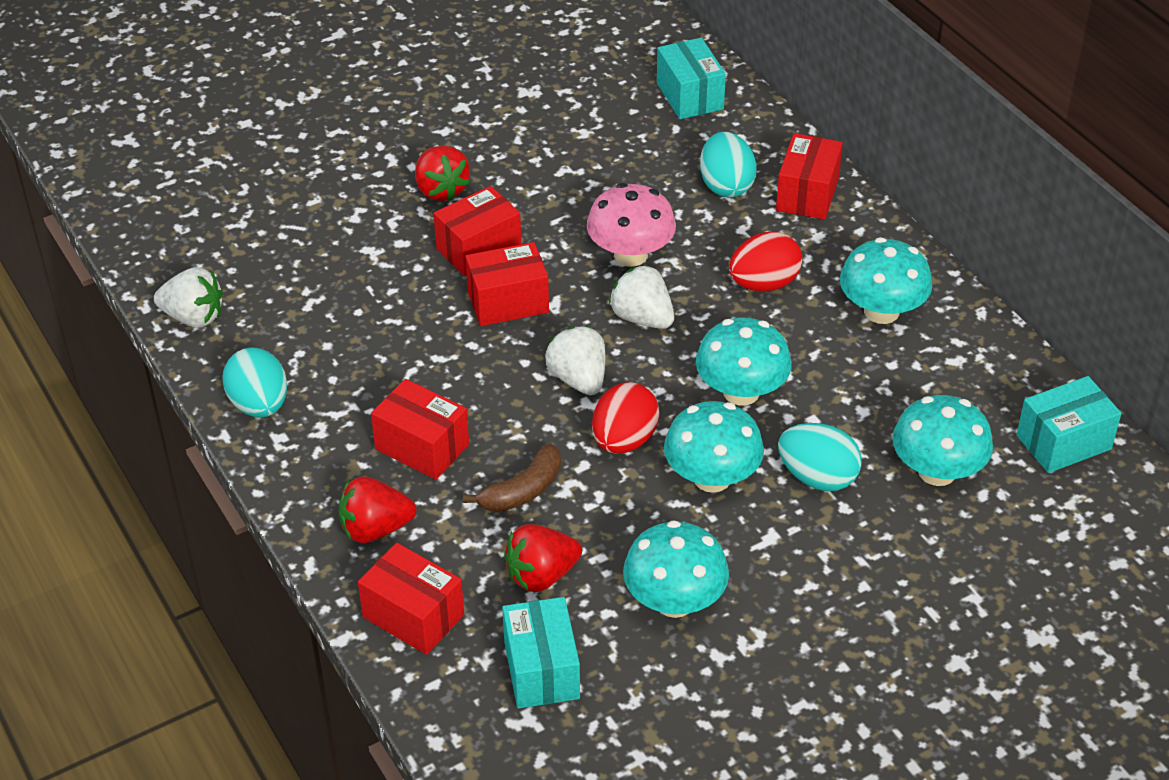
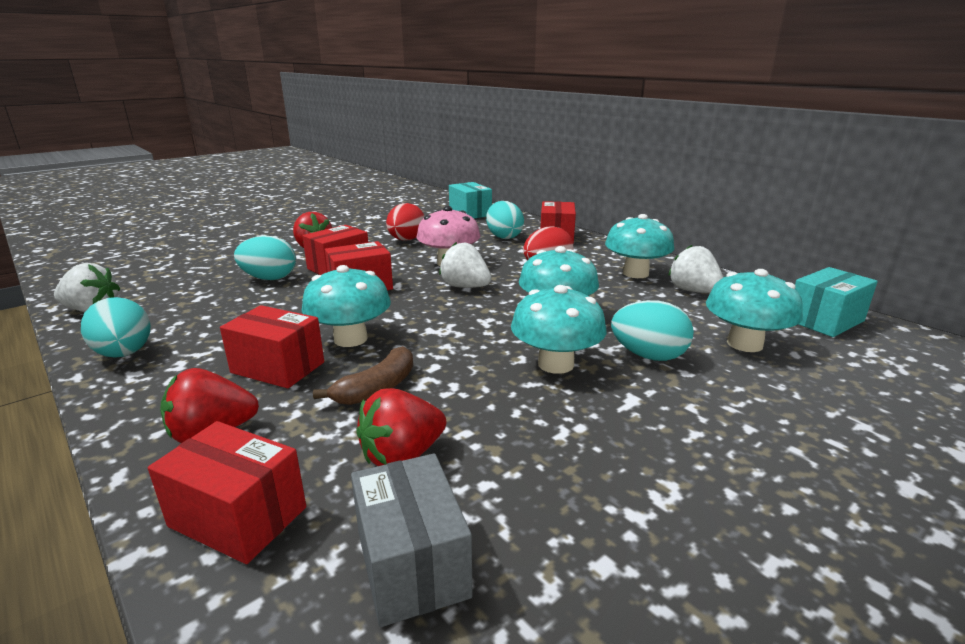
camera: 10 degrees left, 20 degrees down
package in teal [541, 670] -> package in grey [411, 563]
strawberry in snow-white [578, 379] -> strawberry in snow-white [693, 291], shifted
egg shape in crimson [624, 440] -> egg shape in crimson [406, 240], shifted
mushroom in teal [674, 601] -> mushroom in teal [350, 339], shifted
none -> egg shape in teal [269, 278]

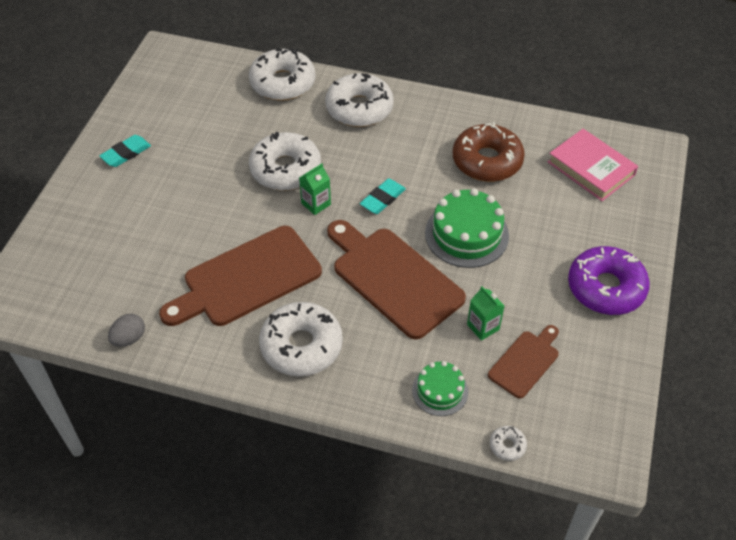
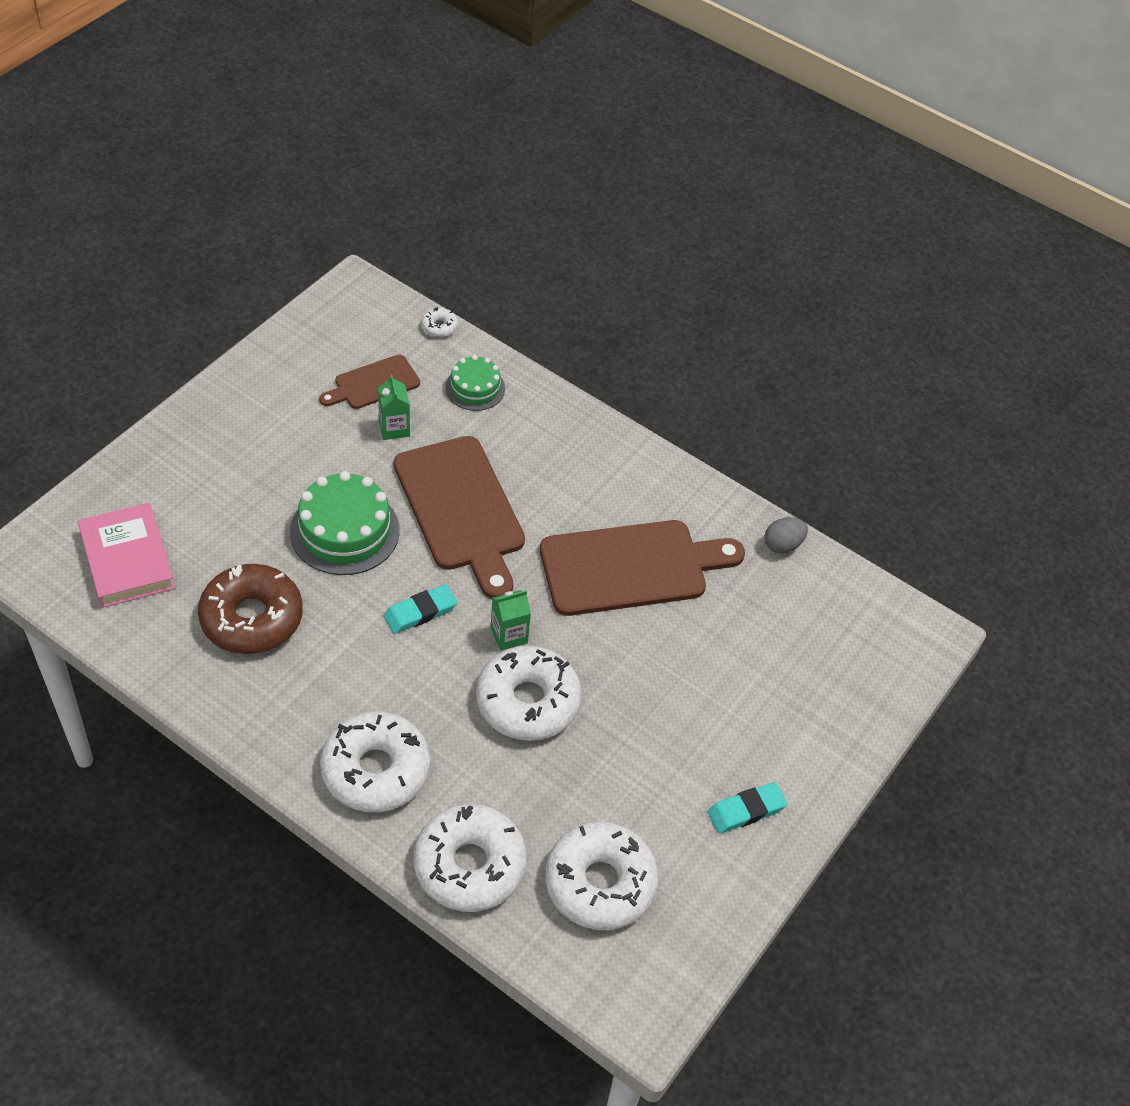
camera: 165 degrees left, 0 degrees up
donut in snow-white [301, 346] -> donut in snow-white [600, 883], shifted
donut in purple [606, 288] -> none

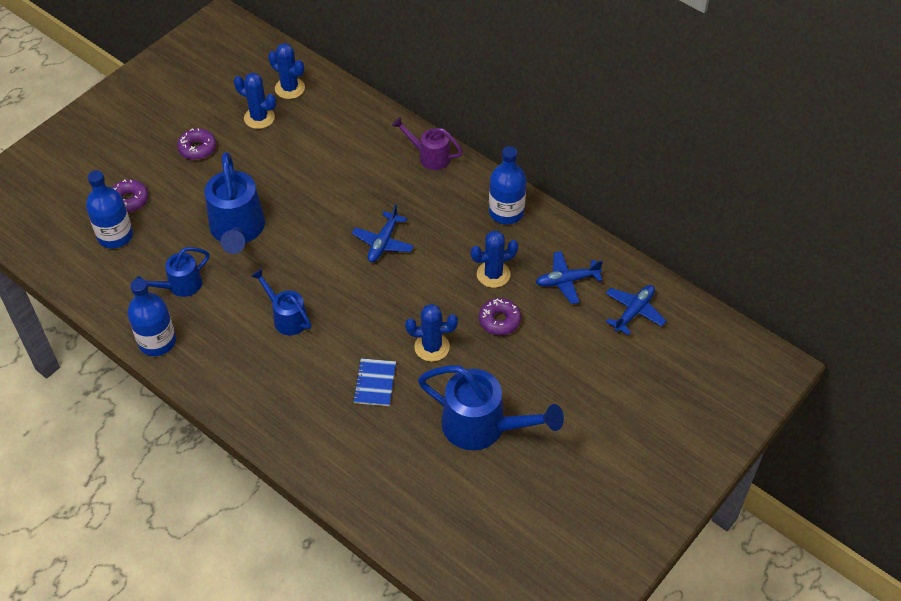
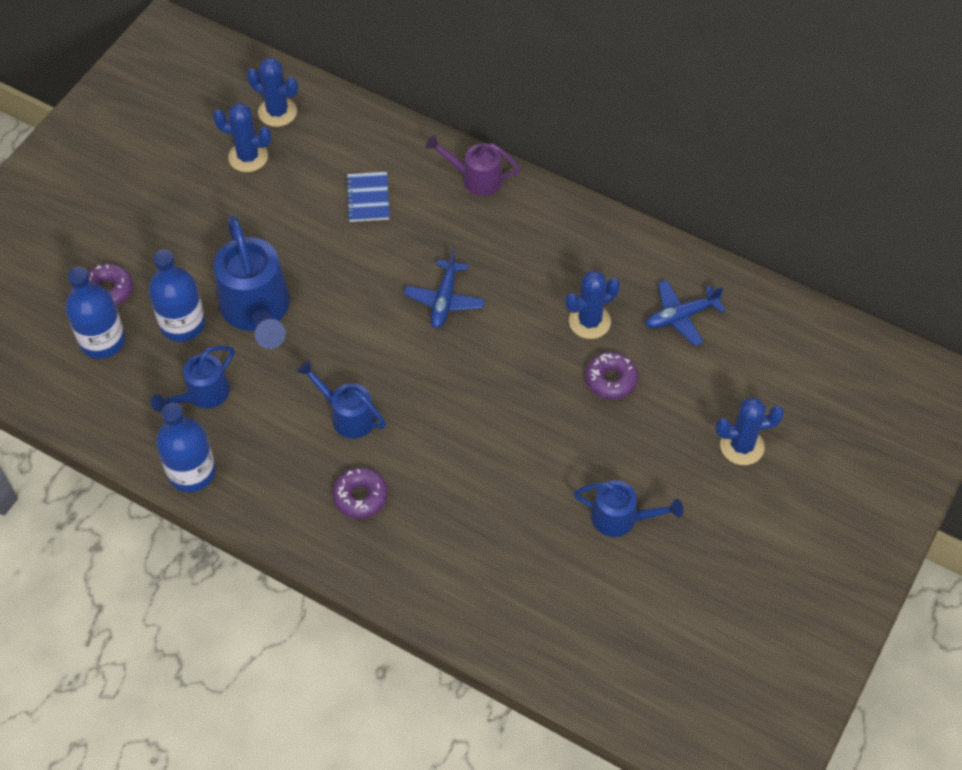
camera: 10 degrees left, 5 degrees up
donut in purple [197, 148] -> donut in purple [360, 497], shifted
notebook in royal blue [375, 383] -> notebook in royal blue [368, 198], shifted
prickly plant in royal blue [432, 347] -> prickly plant in royal blue [742, 446], shifted
sprinkling can in royal blue [483, 427] -> sprinkling can in royal blue [621, 518], x0.58
flask in royal blue [506, 212] -> flask in royal blue [182, 324], shifted
toy plane in royal blue [634, 312] -> none

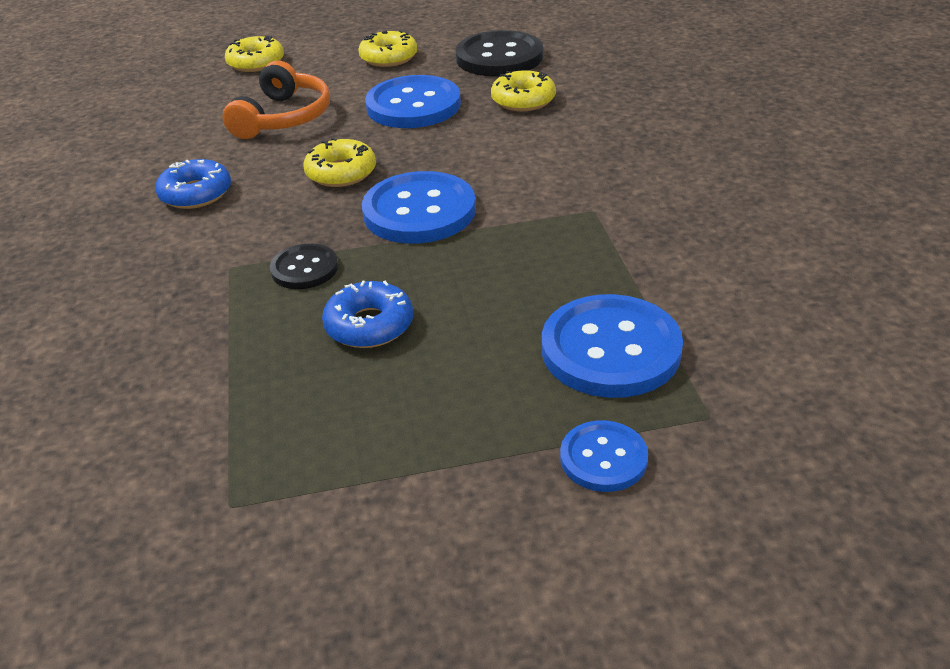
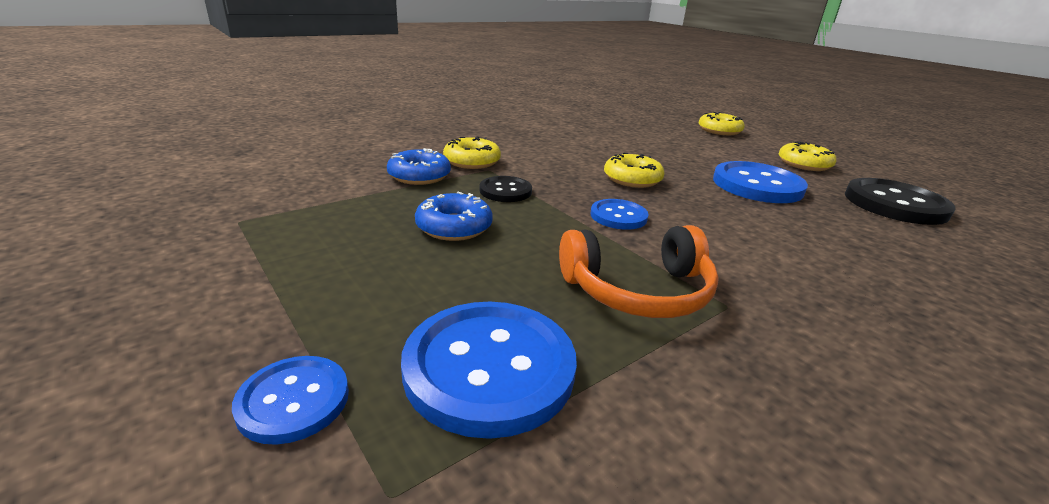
camera: 60 degrees right, 10 degrees down
donut in royal blue [196, 193] -> donut in royal blue [419, 176], shifted
over-ear headphones in orange-coloured [283, 117] -> over-ear headphones in orange-coloured [638, 290], shifted
shirt button in royal blue [419, 211] -> shirt button in royal blue [618, 216], x0.55
donut in yellow [523, 100] -> donut in yellow [472, 161], shifted

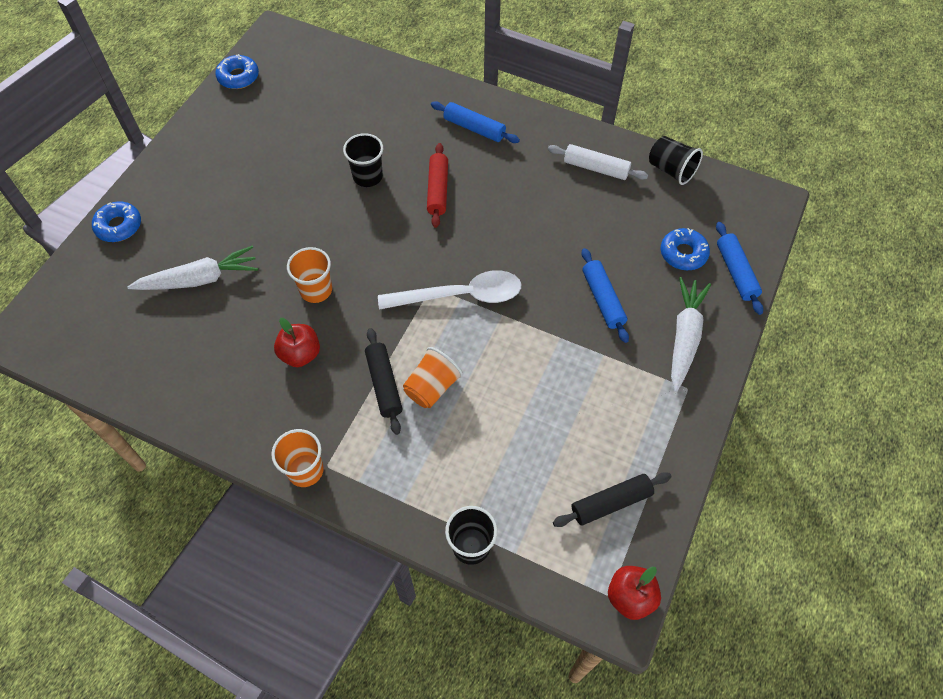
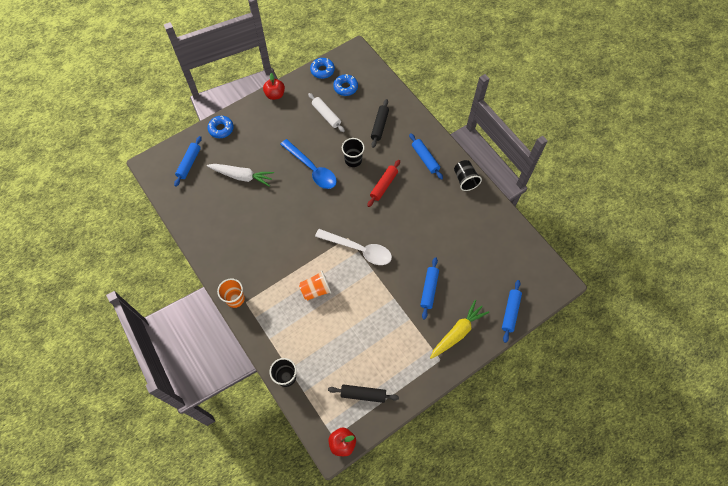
camera: 30 degrees right, 5 degrees up
toy apple in crimson [300, 354] -> toy apple in crimson [275, 95], shifted
tumbler in orange-coloured [316, 290] -> none
dough roller in ebony [384, 384] -> dough roller in ebony [379, 126], shifted
dough roller in snow-white [596, 168] -> dough roller in snow-white [326, 115], shifted
tumbler in ebony [671, 170] -> tumbler in ebony [465, 180], shifted
donut in royal blue [683, 253] -> donut in royal blue [345, 87], shifted
root vegetable in snow-white [684, 337] -> root vegetable in yellow [457, 332]
none -> dough roller in royal blue [189, 163]
none -> spoon in royal blue [312, 169]

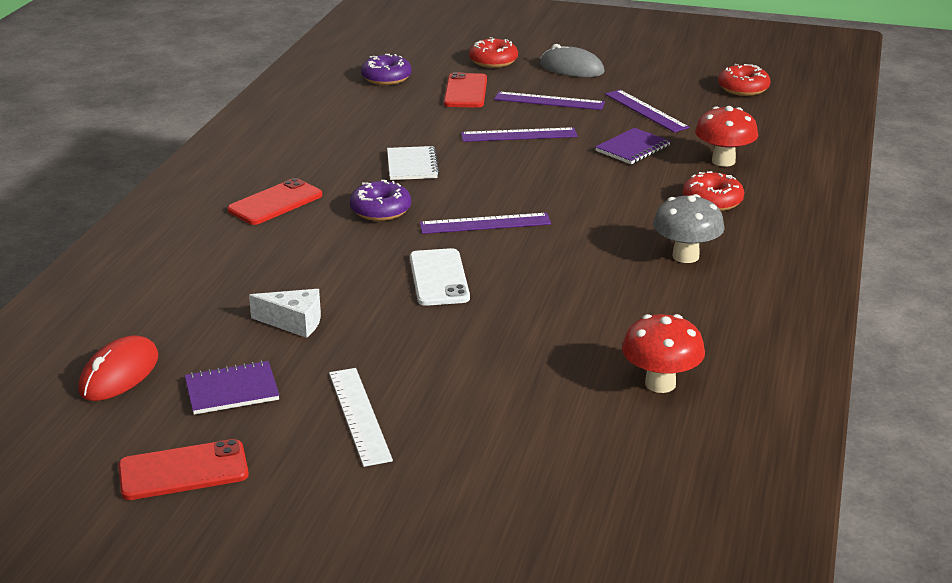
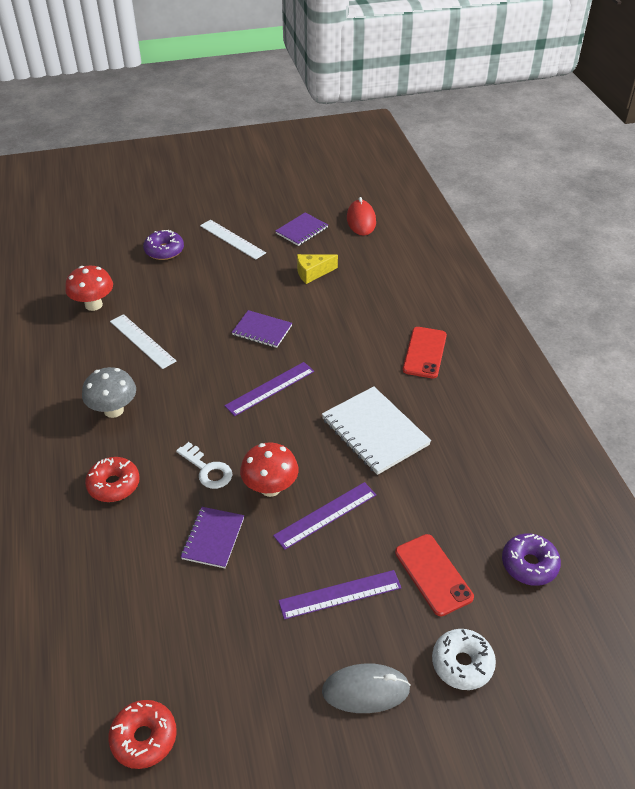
camera: 150 degrees right, 15 degrees up
mobile phone in crimson [183, 471] -> none
piece of cheese in snow-white [294, 322] -> piece of cheese in yellow [312, 273]
donut in purple [380, 210] -> donut in purple [164, 251], shifted
notebook in snow-white [412, 165] -> notebook in snow-white [375, 432], x1.64
mobile phone in snow-white [439, 278] -> notebook in purple [262, 330]
donut in crimson [493, 61] -> donut in snow-white [462, 663]
ruler in purple [646, 111] -> none
mushroom in crimson [723, 161] -> mushroom in crimson [270, 488], shifted
none -> ruler in snow-white [142, 341]
none -> latchkey in snow-white [208, 470]

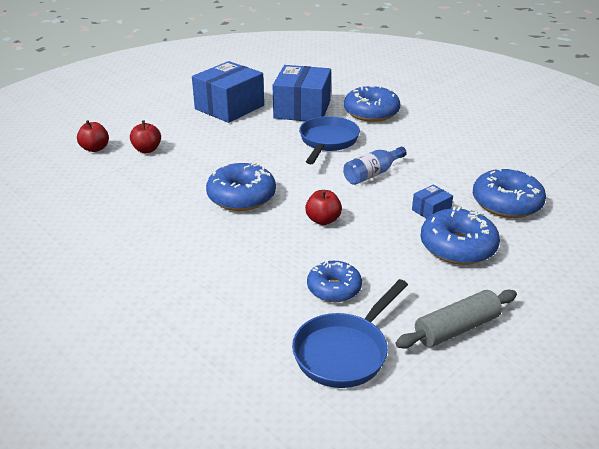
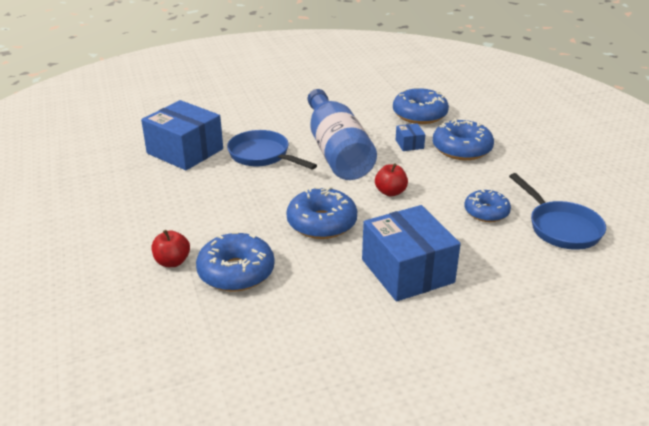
camera: 65 degrees left, 0 degrees up
toy apple in crimson [95, 148] -> none
package in royal blue [229, 107] -> package in royal blue [407, 271], shifted
flask in royal blue [372, 174] -> flask in royal blue [337, 151], x2.09
donut in royal blue [371, 112] -> donut in royal blue [236, 272], shifted
dough roller in grey [456, 328] -> none

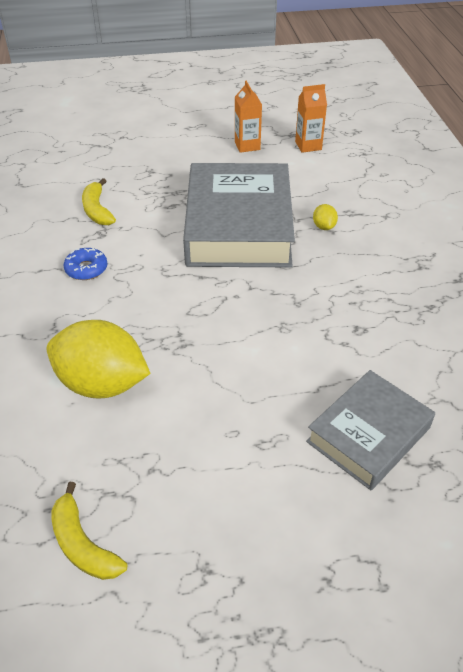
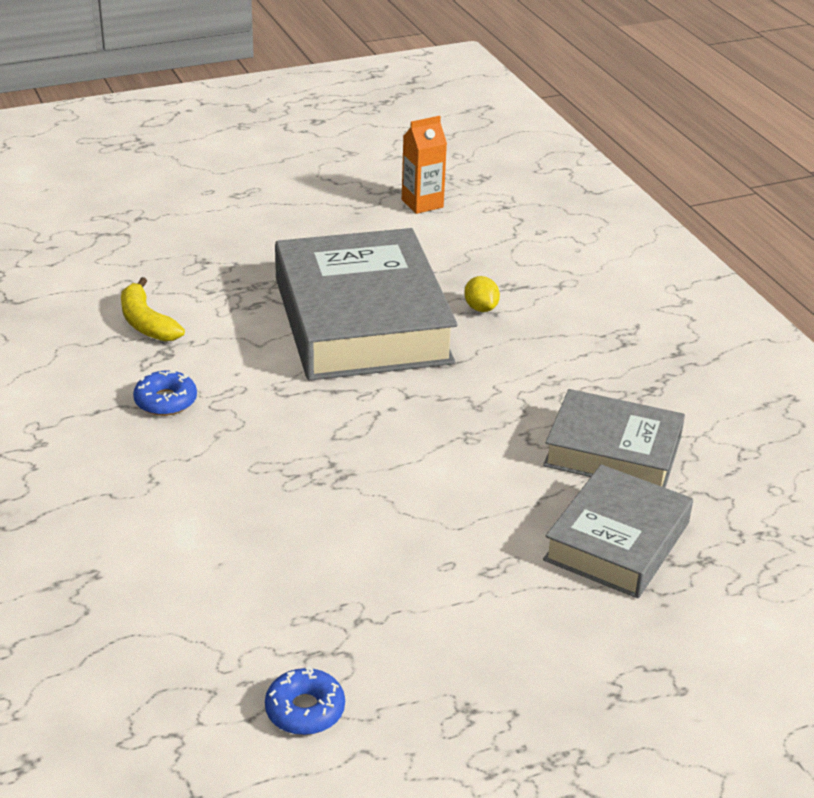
camera: 15 degrees left, 10 degrees down
citrus fruit in yellow [102, 384] -> none
banana in yellow [83, 544] -> donut in royal blue [305, 710]
carton in orange-coloured [247, 146] -> none
none -> hardcover in grey [613, 451]

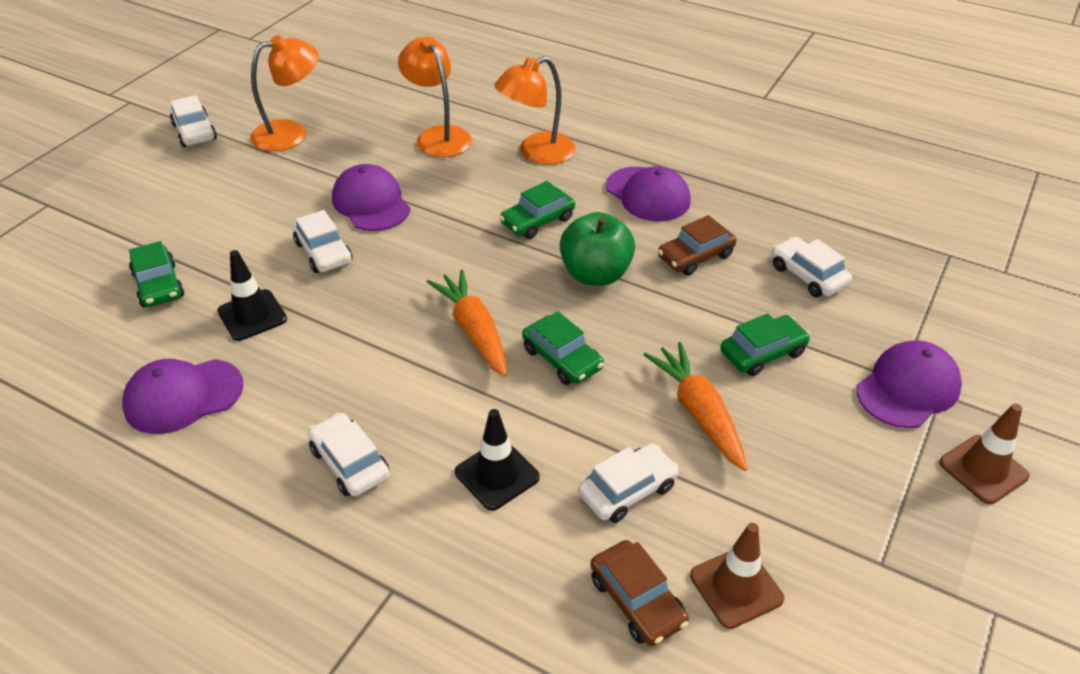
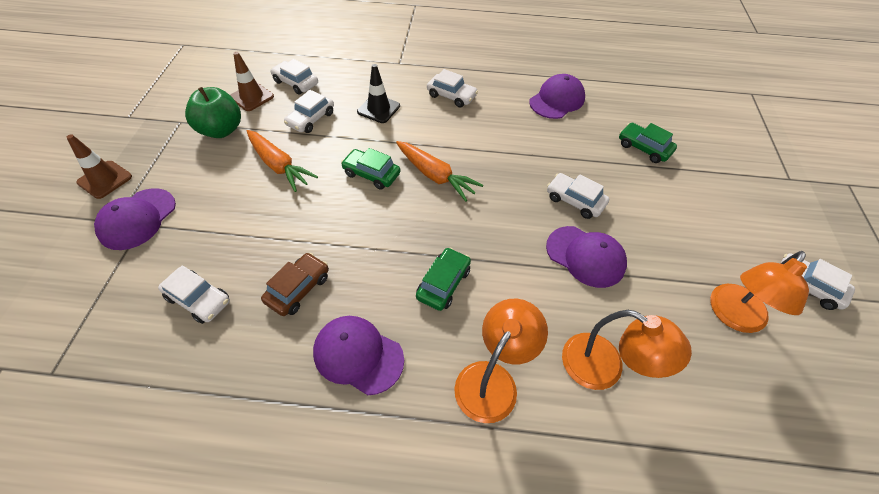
camera: 155 degrees right, 10 degrees up
road cone in ebony [252, 315] -> none
toy apple in green [595, 274] -> toy apple in green [221, 130], shifted
toy car in brown [637, 600] -> toy car in snow-white [296, 83]
toy car in green [762, 353] -> none

